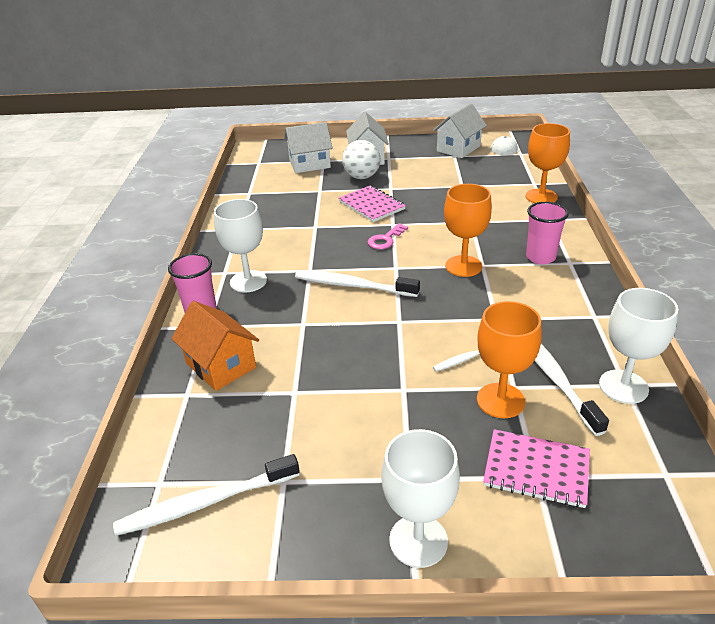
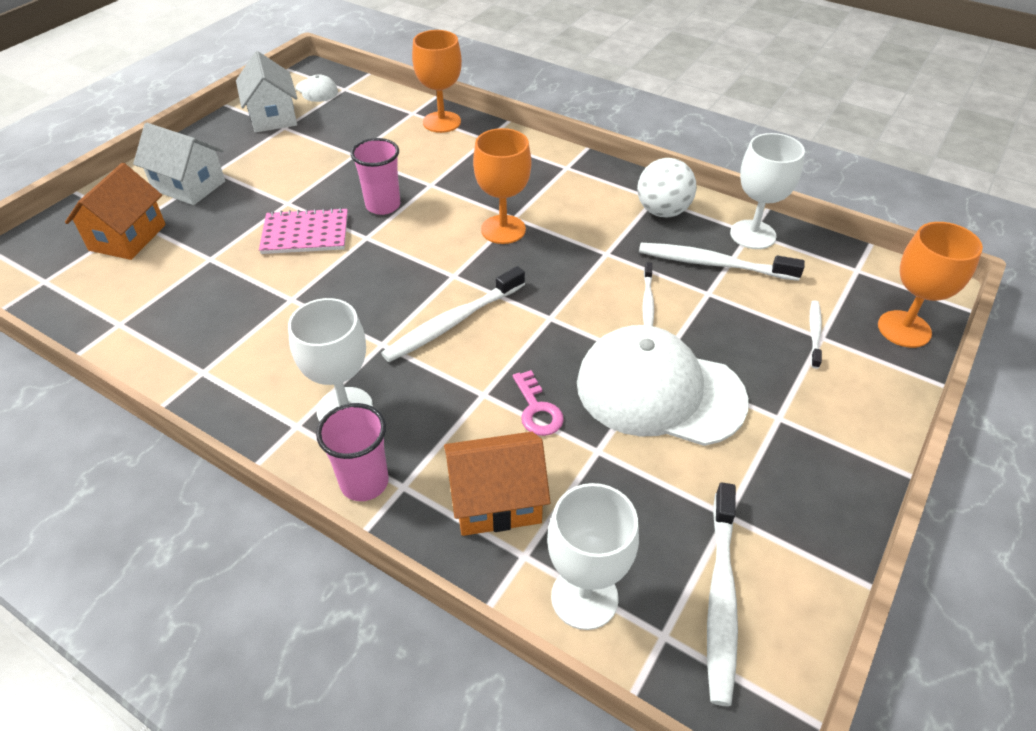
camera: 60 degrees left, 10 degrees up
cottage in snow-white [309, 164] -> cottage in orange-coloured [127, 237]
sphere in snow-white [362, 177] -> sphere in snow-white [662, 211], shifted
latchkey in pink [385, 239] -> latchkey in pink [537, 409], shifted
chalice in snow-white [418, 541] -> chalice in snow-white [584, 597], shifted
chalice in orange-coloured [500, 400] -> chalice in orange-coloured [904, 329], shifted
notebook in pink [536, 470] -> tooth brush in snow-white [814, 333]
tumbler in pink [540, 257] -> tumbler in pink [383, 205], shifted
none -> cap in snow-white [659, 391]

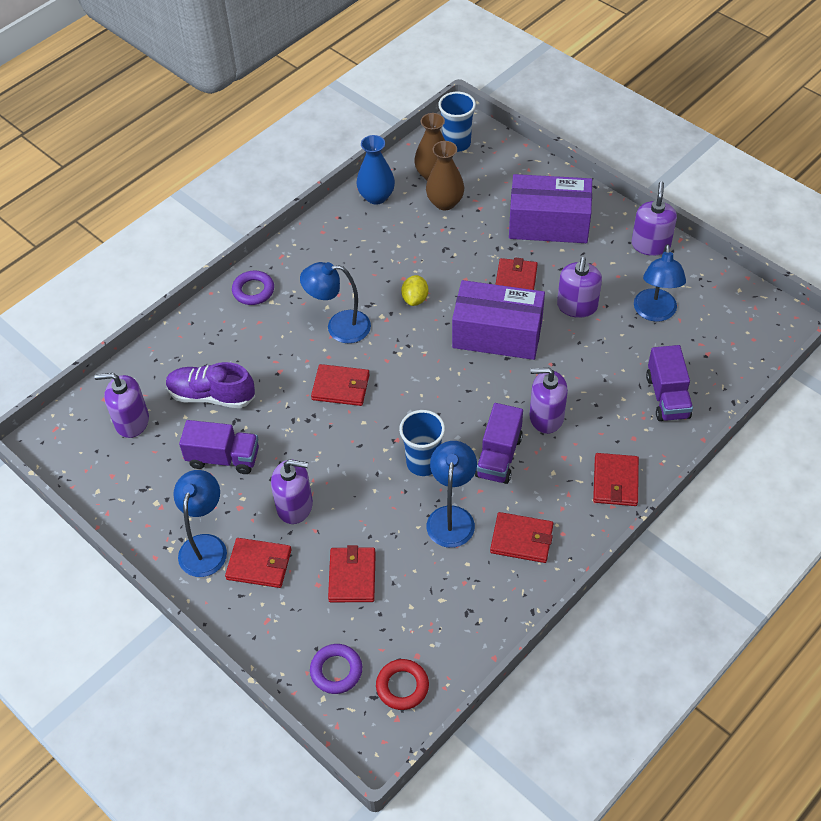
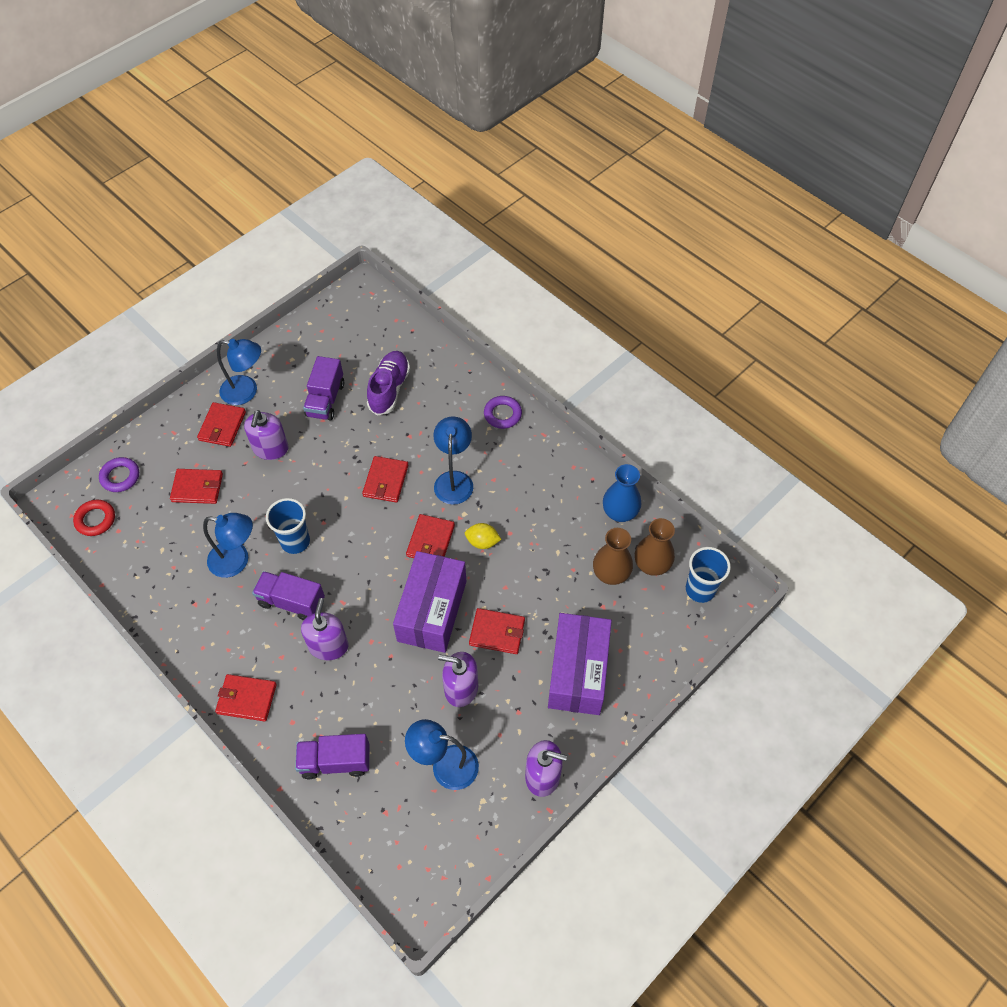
camera: 90 degrees right, 5 degrees up
soap pump in purple [132, 421] -> none
billfold in crimson [522, 539] -> billfold in crimson [430, 541], shifted

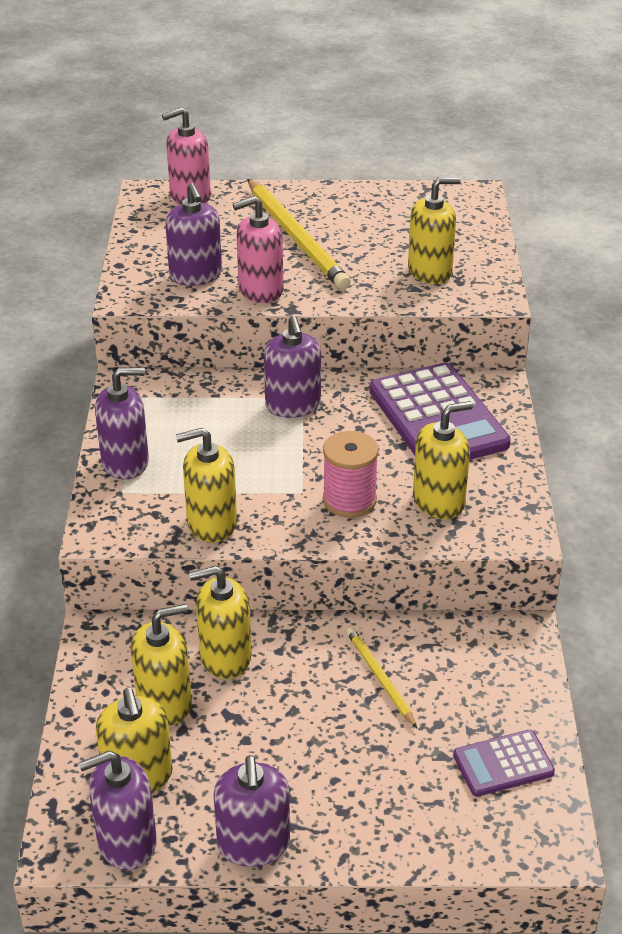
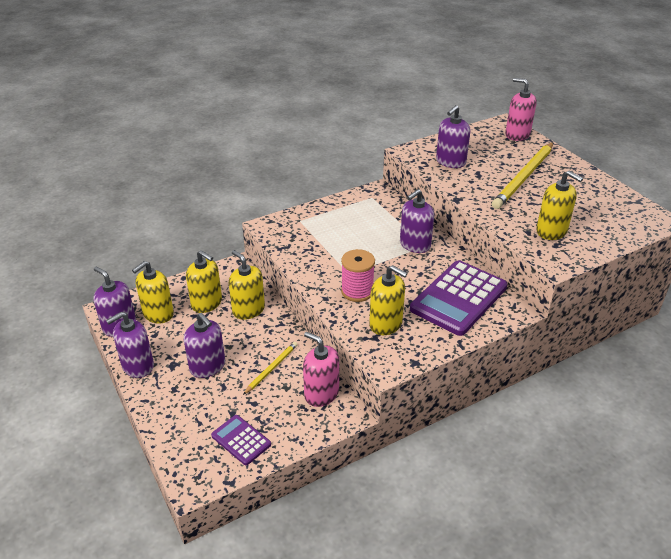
camera: 60 degrees right, 0 degrees up
soap pump in purple [125, 462] -> soap pump in purple [207, 366], shifted
soap pump in yellow [211, 523] -> none
soap pump in pink [260, 290] -> soap pump in pink [321, 393], shifted

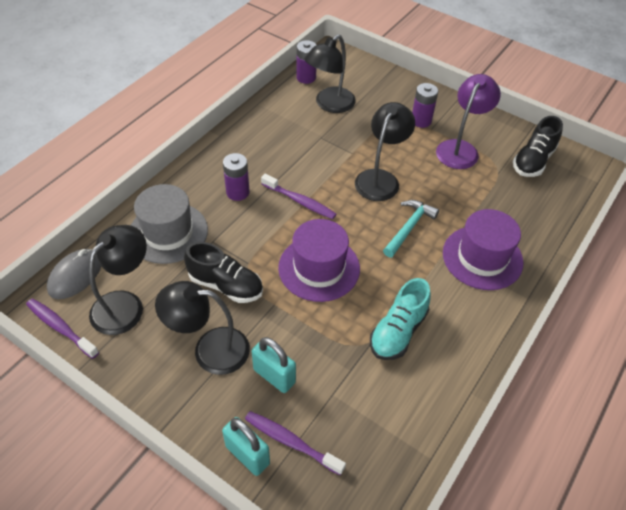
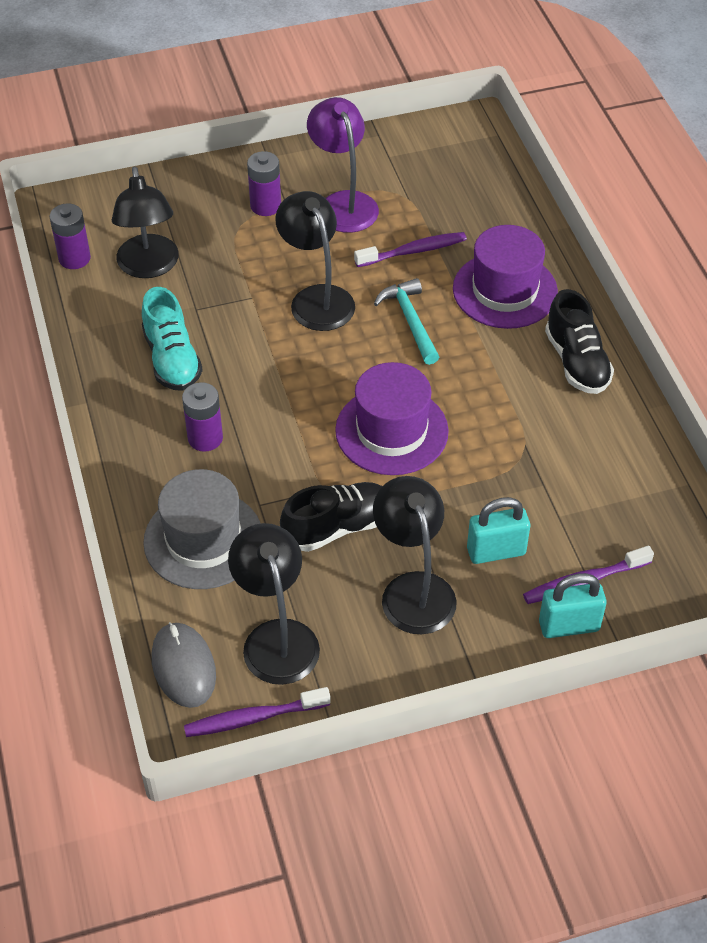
camera: 50 degrees left, 0 degrees up
reading lamp in ebony [210, 349] -> reading lamp in ebony [413, 589], 120 degrees clockwise
tooth brush in purple [300, 201] -> tooth brush in purple [414, 251], shifted
shoe in teal [398, 331] -> shoe in teal [172, 359], shifted
shoe in ebony [533, 161] -> shoe in ebony [576, 362], shifted

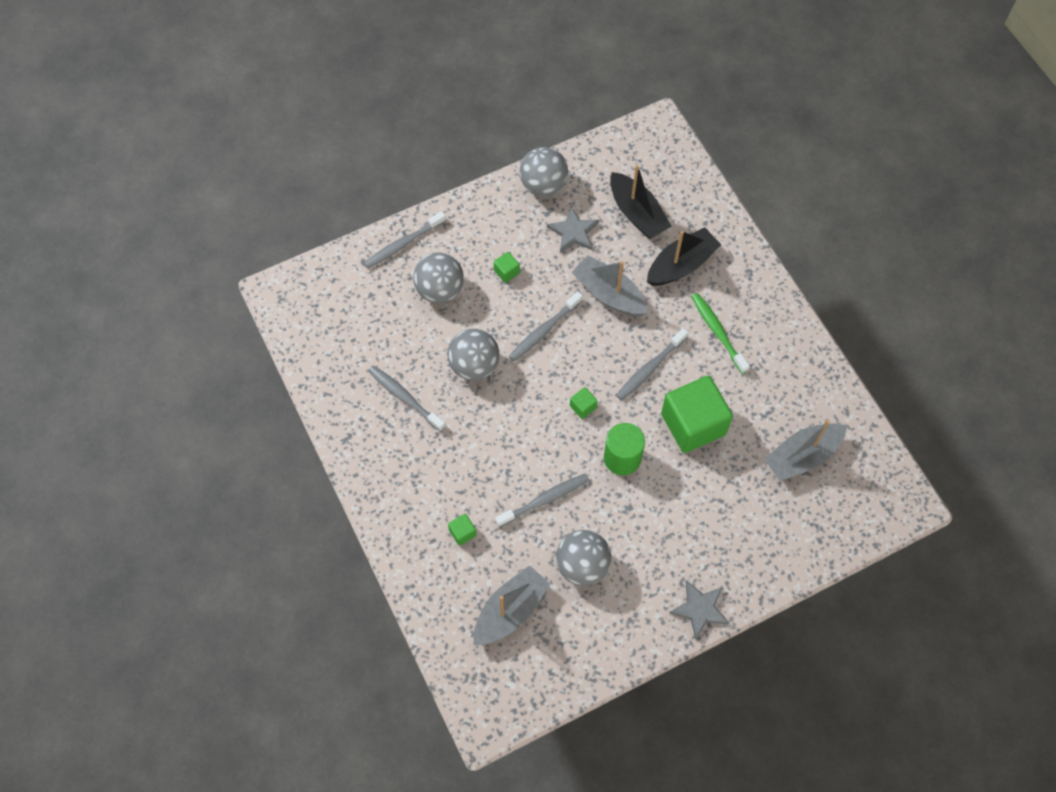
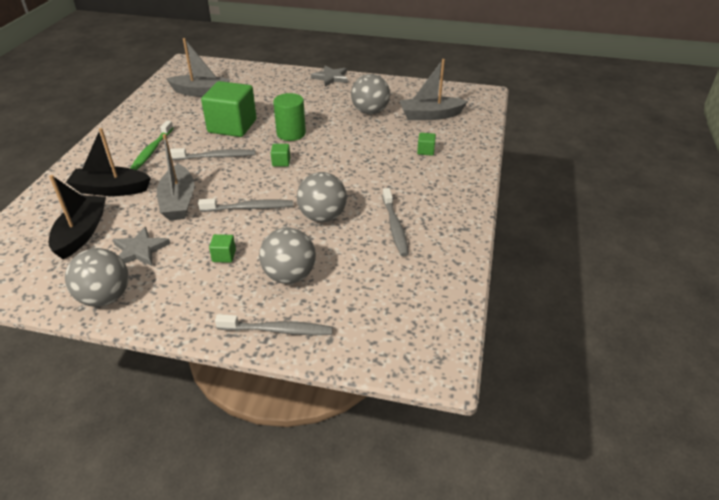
camera: 140 degrees left, 25 degrees down
tooth brush in grey [545, 499] -> none

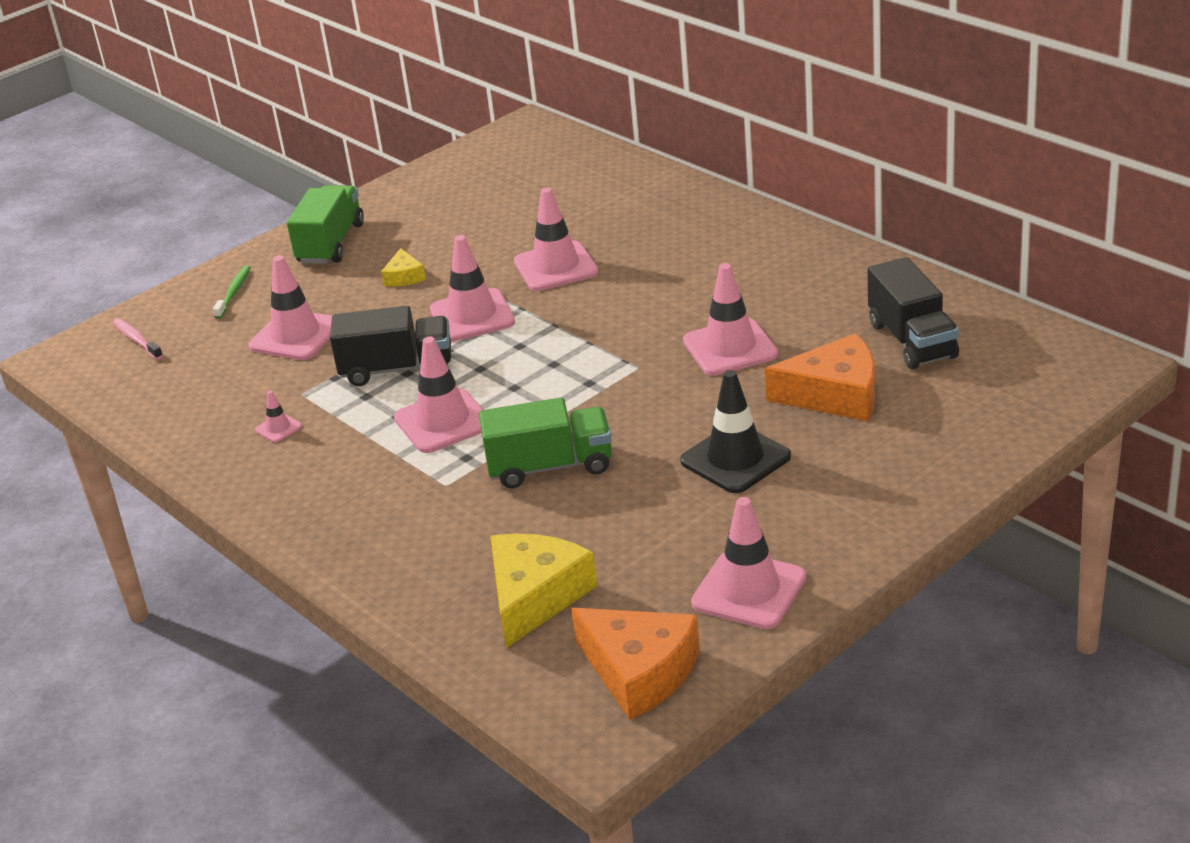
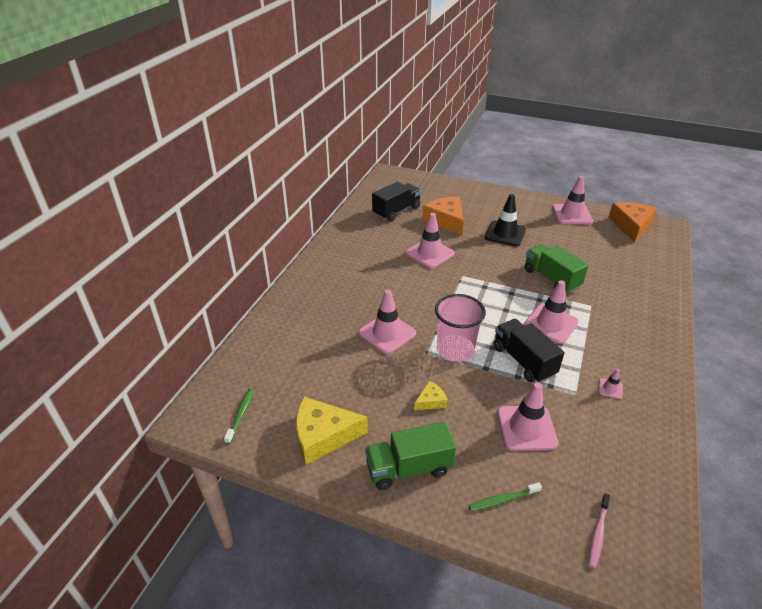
camera: 120 degrees left, 5 degrees up
road cone in pink [472, 316] -> tumbler in pink [455, 350]
piece of cheese in yellow [535, 596] -> piece of cheese in yellow [323, 436], shifted
none -> tooth brush in green [240, 415]

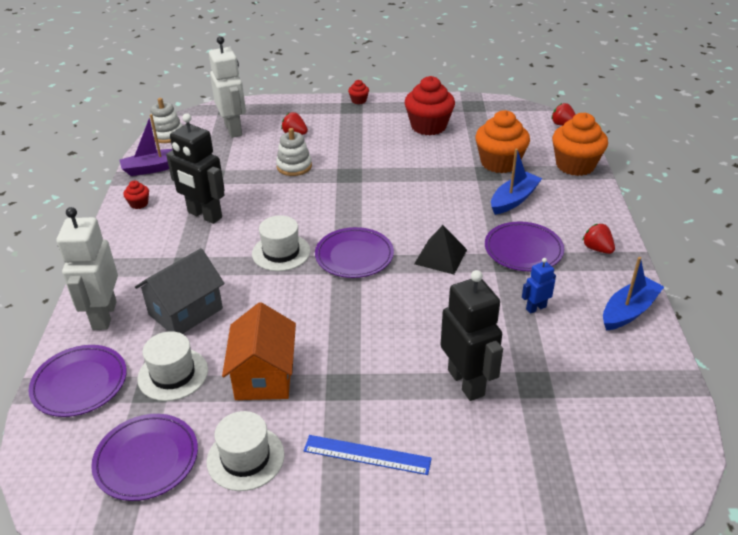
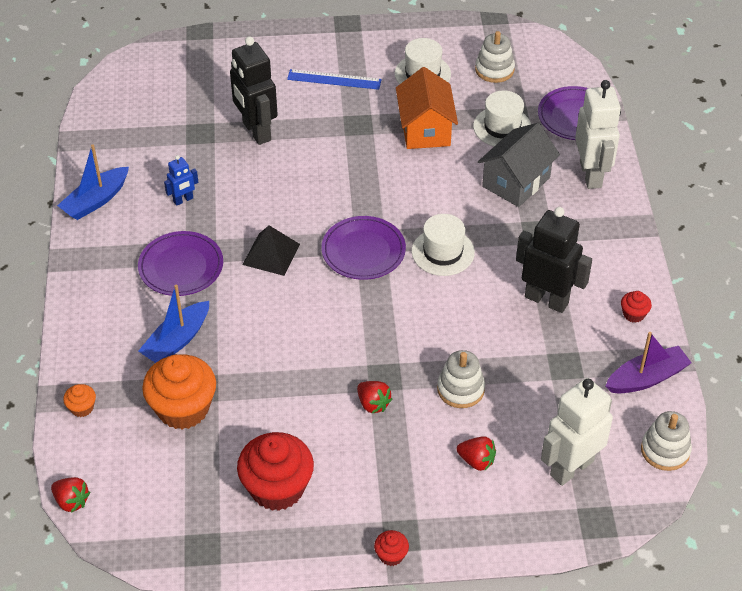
camera: 175 degrees right, 10 degrees up
flat dish in purple [146, 459] -> stacking toy in snow-white [494, 70]
robot figure in snow-white [233, 129] -> robot figure in snow-white [571, 468], 75 degrees clockwise
fairy cake in orange-coloured [575, 165] -> fairy cake in orange-coloured [82, 408], x0.44
strawberry in crimson [597, 249] -> strawberry in crimson [373, 404], shifted

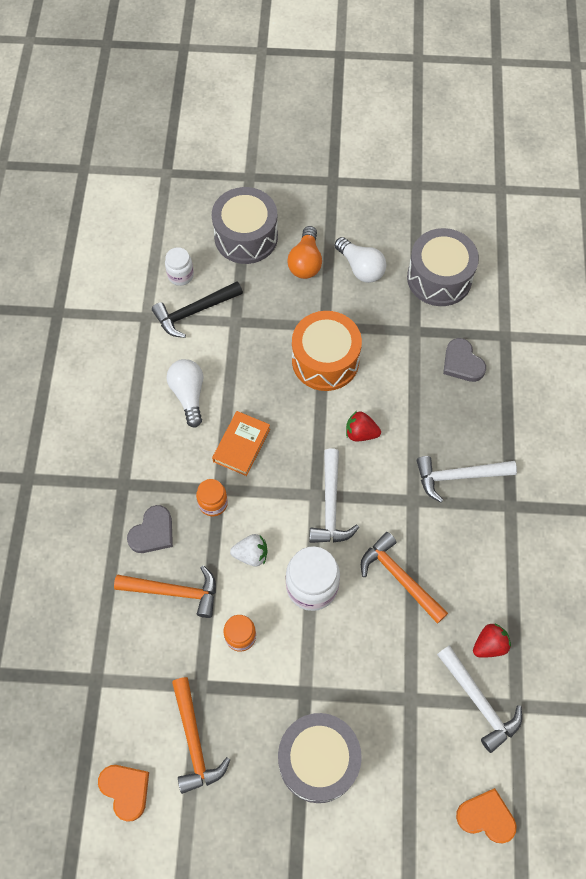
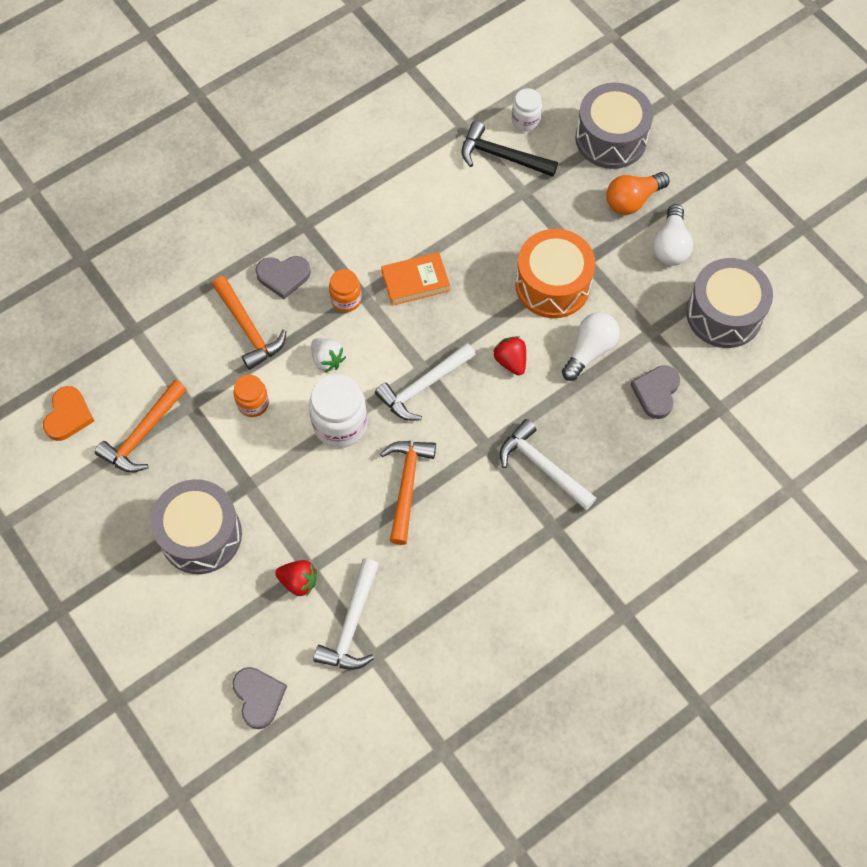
camera: 50 degrees right, 0 degrees up
lightbulb in snow-white [188, 395] -> lightbulb in snow-white [589, 350], shifted
heart in orange-coloured [486, 817] -> heart in grey [258, 697]
strawberry in crimson [489, 645] -> strawberry in crimson [298, 581], shifted

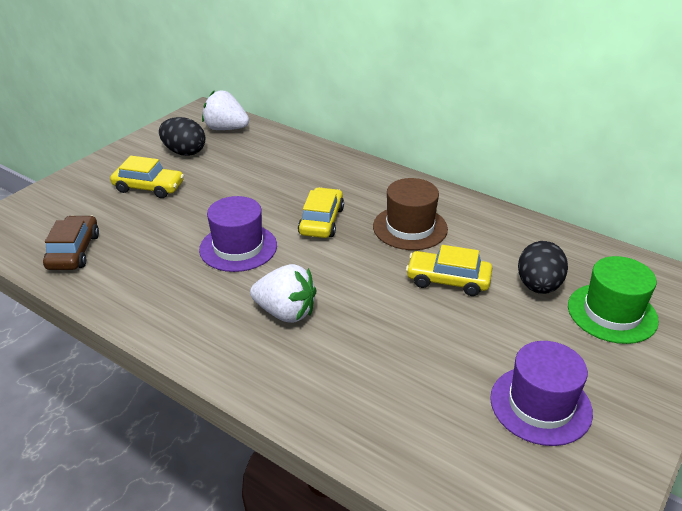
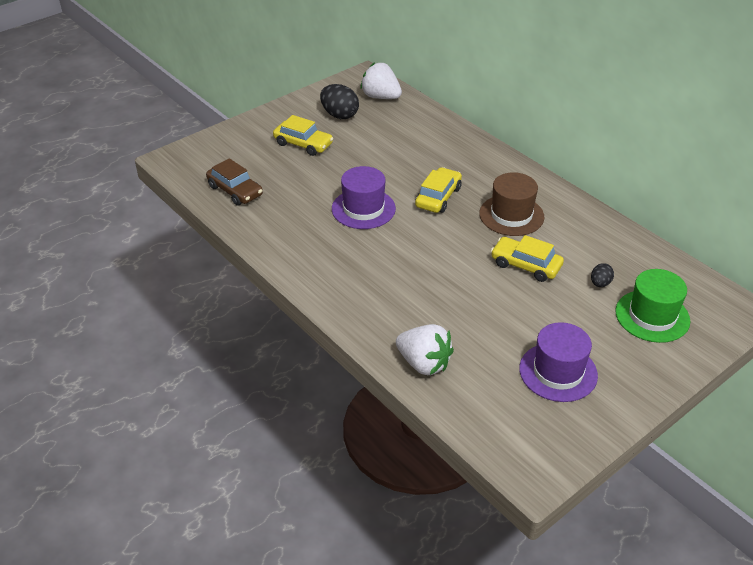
camera: 15 degrees right, 5 degrees up
toy car in brown [74, 251] -> toy car in brown [235, 190], 120 degrees clockwise
strawberry in snow-white [286, 312] -> strawberry in snow-white [424, 363], shifted
egg shape in ebony [538, 286] -> egg shape in ebony [600, 283], x0.54

